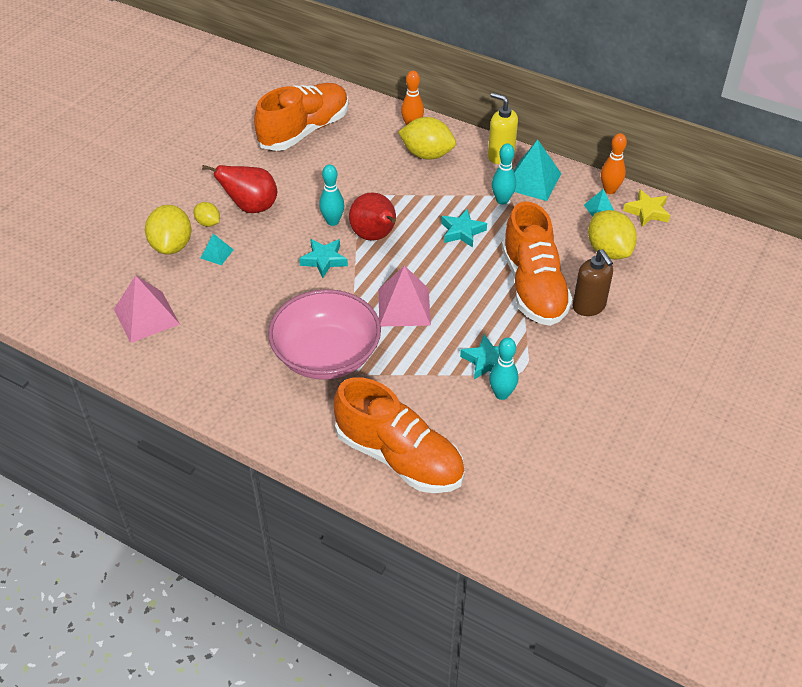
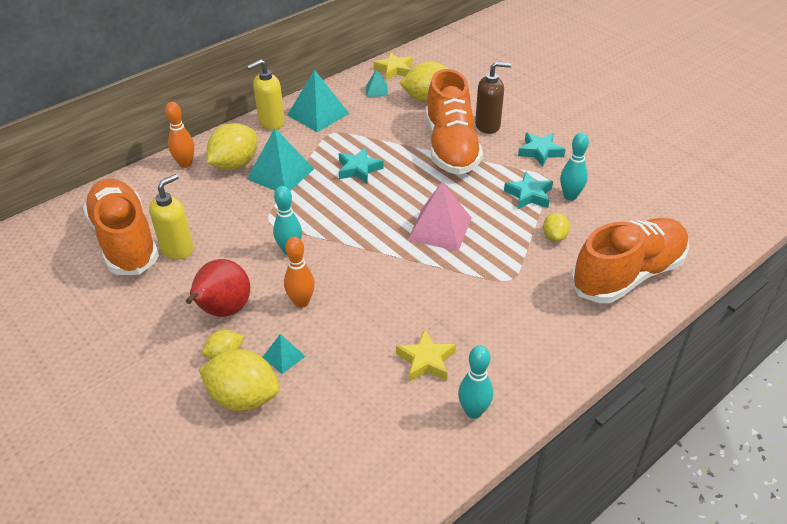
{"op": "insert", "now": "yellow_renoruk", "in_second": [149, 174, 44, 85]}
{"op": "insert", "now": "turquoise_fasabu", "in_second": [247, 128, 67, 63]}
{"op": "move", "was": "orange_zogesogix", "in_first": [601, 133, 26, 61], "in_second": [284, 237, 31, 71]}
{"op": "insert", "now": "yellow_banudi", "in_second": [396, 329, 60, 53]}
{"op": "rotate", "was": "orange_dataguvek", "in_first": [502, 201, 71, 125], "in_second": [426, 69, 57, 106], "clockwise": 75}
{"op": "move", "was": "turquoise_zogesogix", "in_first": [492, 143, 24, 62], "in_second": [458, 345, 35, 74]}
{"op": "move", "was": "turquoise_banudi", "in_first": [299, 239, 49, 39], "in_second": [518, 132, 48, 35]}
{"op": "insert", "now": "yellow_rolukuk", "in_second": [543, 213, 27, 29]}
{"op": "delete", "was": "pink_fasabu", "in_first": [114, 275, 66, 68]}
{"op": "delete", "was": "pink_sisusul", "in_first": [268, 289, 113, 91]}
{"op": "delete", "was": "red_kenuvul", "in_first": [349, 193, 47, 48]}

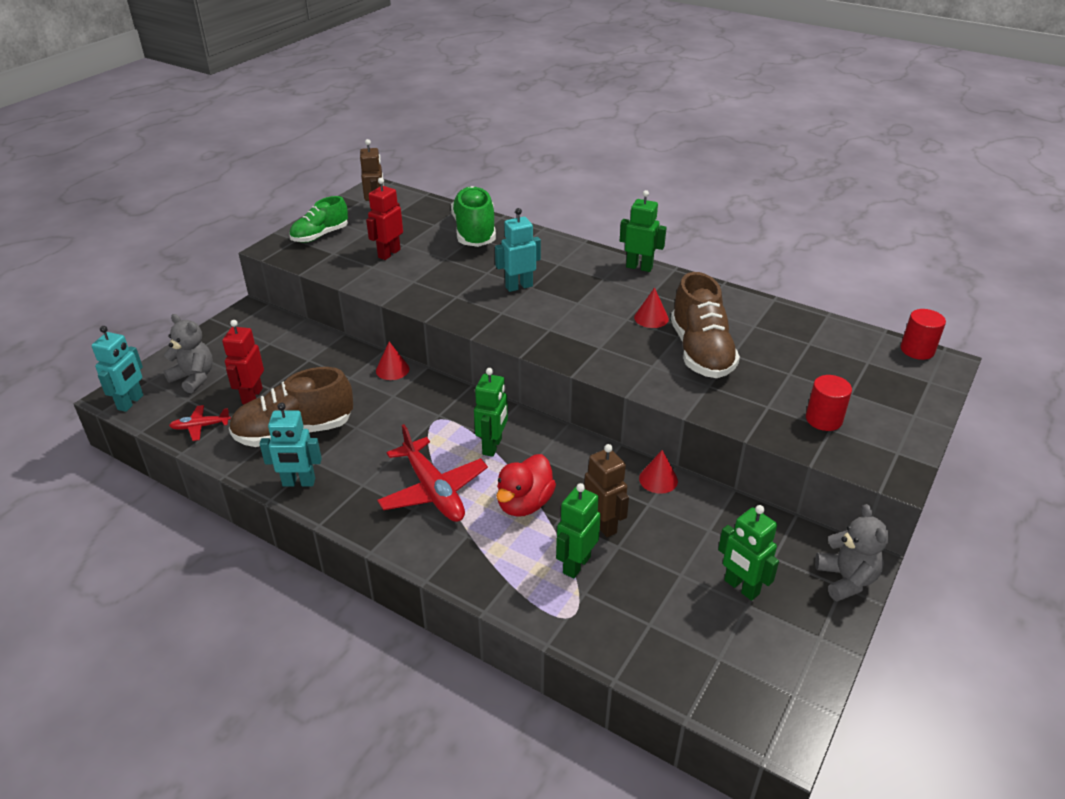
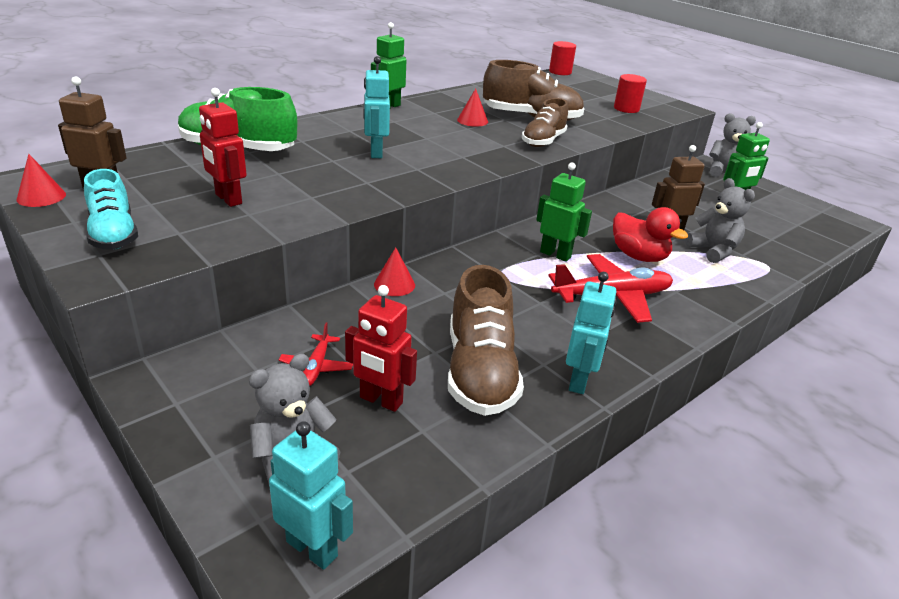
{"op": "move", "was": "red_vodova", "in_first": [639, 450, 39, 44], "in_second": [17, 154, 49, 53]}
{"op": "recolor", "was": "green_dataguvek", "now": "turquoise_dataguvek", "in_first": [289, 196, 59, 47], "in_second": [84, 169, 54, 81]}
{"op": "move", "was": "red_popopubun", "in_first": [169, 405, 62, 36], "in_second": [279, 323, 74, 63]}
{"op": "insert", "now": "brown_dataguvek", "in_second": [522, 98, 46, 49]}
{"op": "replace", "was": "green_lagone", "now": "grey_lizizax", "in_first": [556, 483, 45, 96], "in_second": [685, 178, 70, 85]}

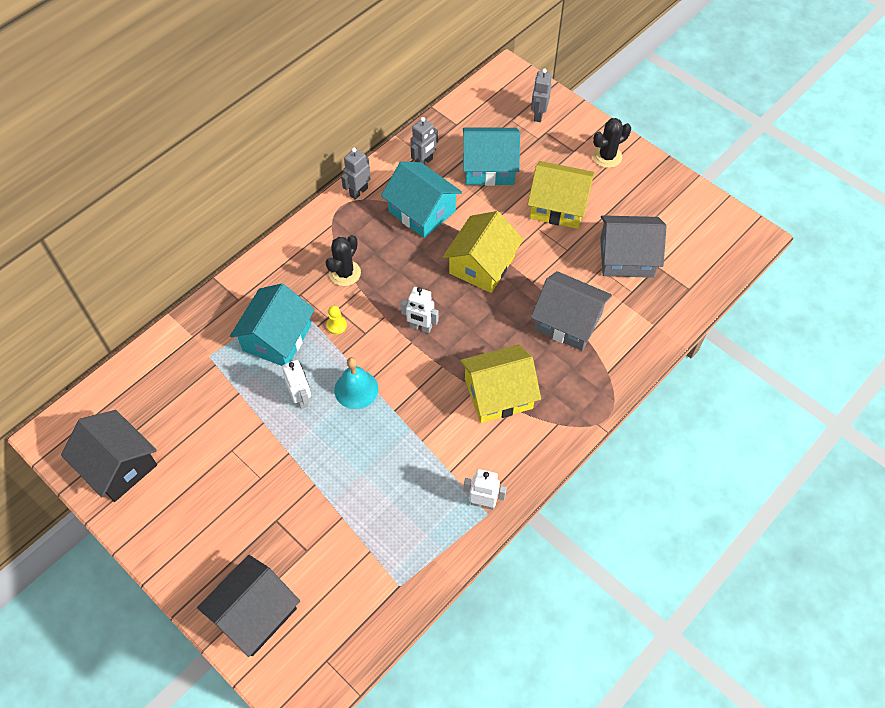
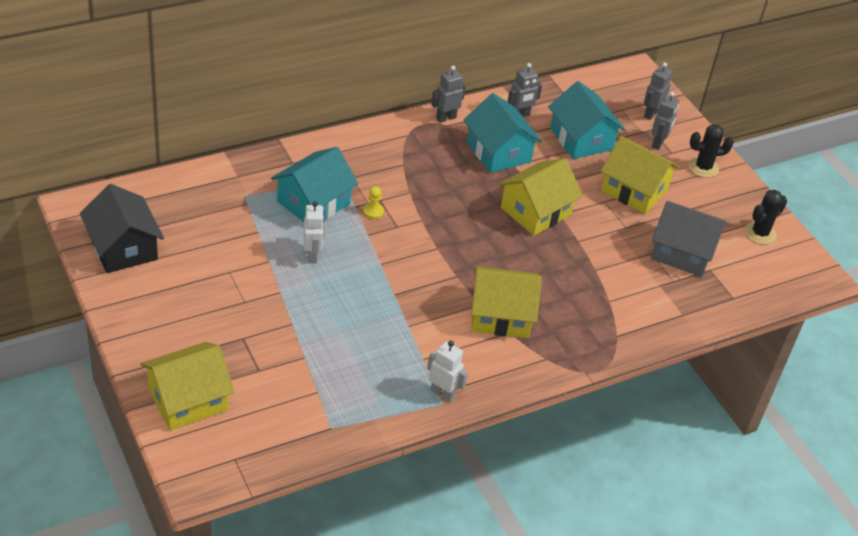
{"op": "recolor", "was": "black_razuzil", "now": "yellow_razuzil", "in_first": [197, 555, 103, 102], "in_second": [141, 342, 93, 89]}
{"op": "rotate", "was": "turquoise_razuzil", "in_first": [463, 127, 57, 59], "in_second": [548, 81, 77, 78], "clockwise": 45}
{"op": "insert", "now": "grey_lagone", "in_second": [651, 92, 28, 58]}
{"op": "move", "was": "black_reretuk", "in_first": [325, 235, 36, 51], "in_second": [744, 190, 43, 55]}
{"op": "delete", "was": "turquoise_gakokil", "in_first": [334, 357, 44, 52]}
{"op": "delete", "was": "white_lagone", "in_first": [401, 287, 38, 46]}
{"op": "delete", "was": "grey_razuzil", "in_first": [531, 271, 81, 80]}

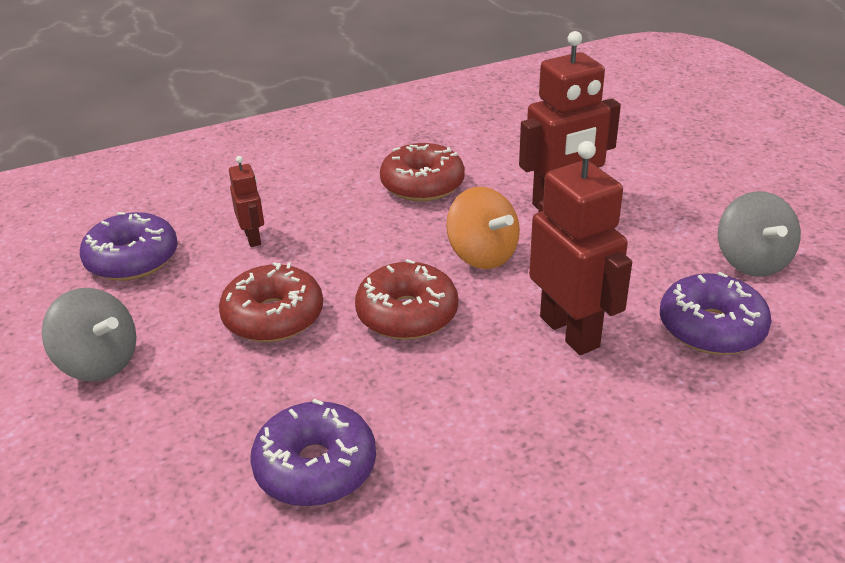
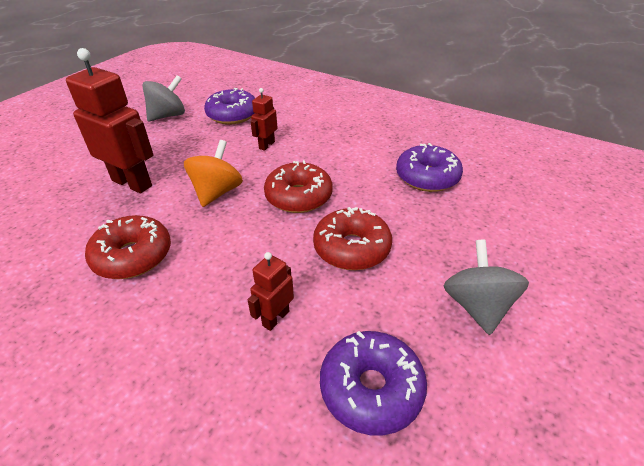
{"op": "resize", "was": "red_lagone", "in_first": [529, 141, 103, 214], "in_second": [250, 88, 28, 63], "ratio": 0.51}

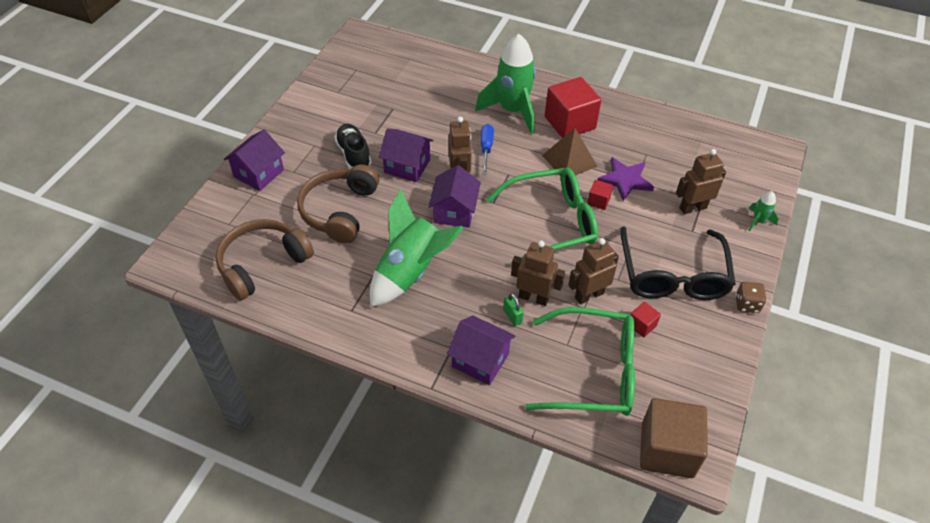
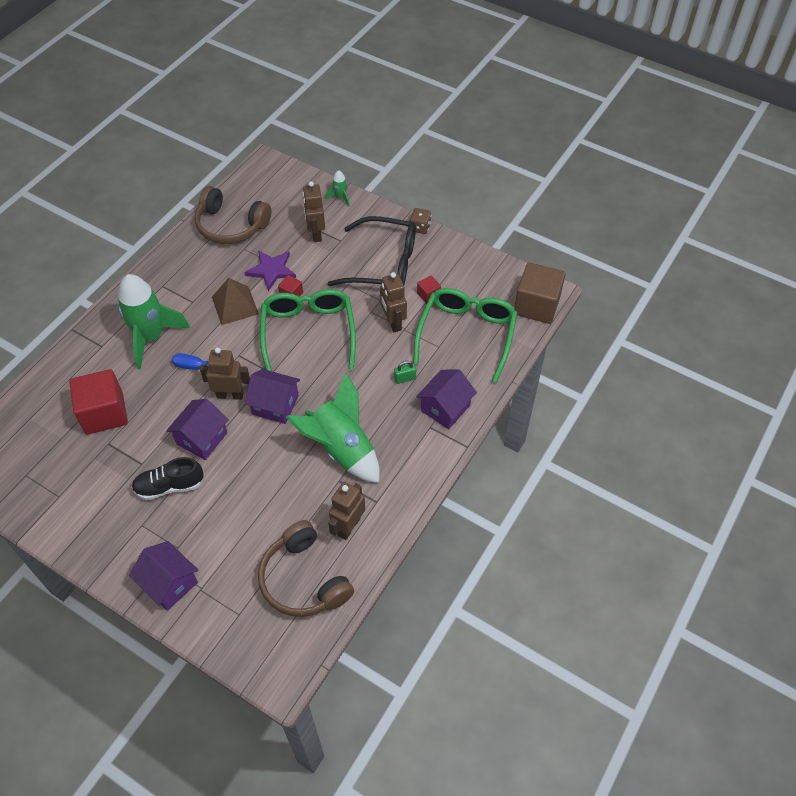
{"op": "move", "was": "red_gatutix", "in_first": [545, 77, 56, 61], "in_second": [69, 369, 59, 66]}
{"op": "move", "was": "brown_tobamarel", "in_first": [297, 164, 82, 80], "in_second": [195, 186, 76, 58]}
{"op": "move", "was": "brown_lagone", "in_first": [511, 241, 54, 65], "in_second": [328, 482, 37, 58]}

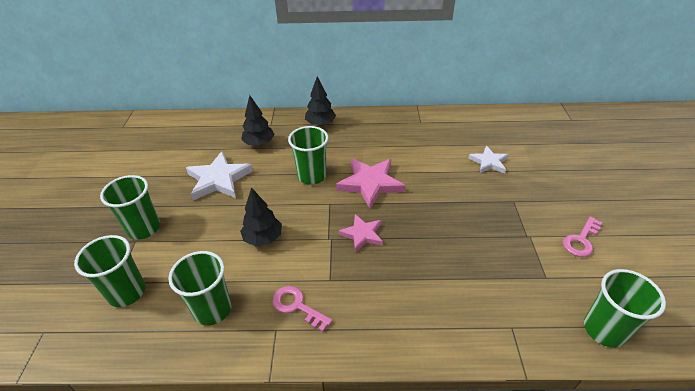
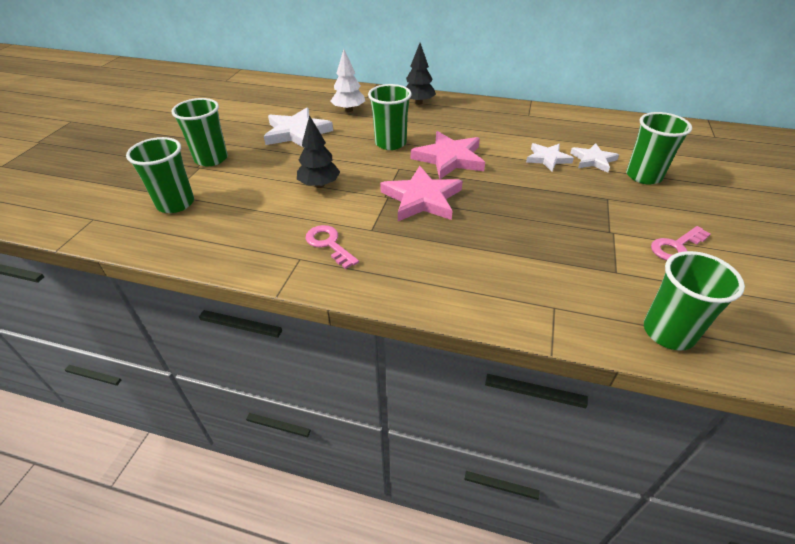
{"op": "recolor", "was": "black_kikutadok", "now": "white_kikutadok", "in_first": [241, 95, 34, 51], "in_second": [331, 49, 34, 63]}
{"op": "resize", "was": "pink_banudi", "in_first": [338, 214, 45, 39], "in_second": [380, 166, 83, 55], "ratio": 1.65}
{"op": "insert", "now": "white_banudi", "in_second": [526, 143, 48, 28]}
{"op": "move", "was": "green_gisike", "in_first": [168, 251, 64, 74], "in_second": [626, 112, 66, 72]}

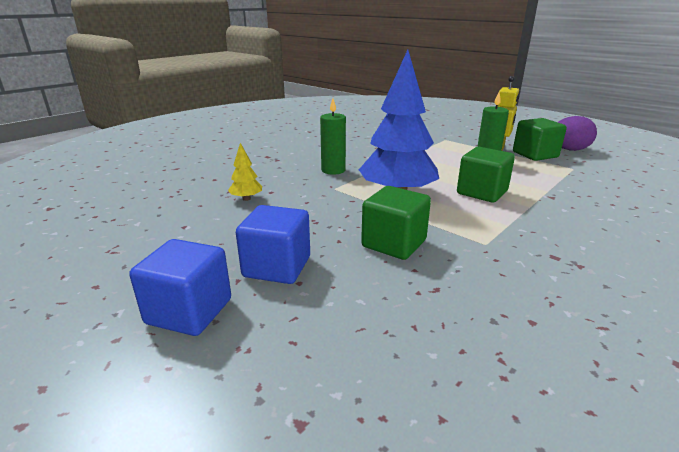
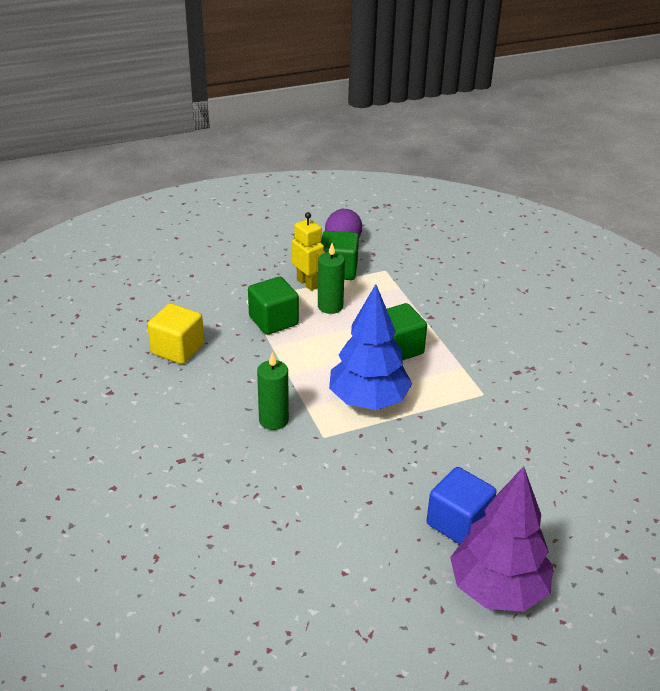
{"op": "insert", "now": "yellow_gatutix", "in_second": [147, 303, 57, 61]}
{"op": "move", "was": "green_gatutix", "in_first": [361, 186, 70, 74], "in_second": [248, 277, 51, 58]}
{"op": "replace", "was": "blue_gatutix", "now": "purple_kikutadok", "in_first": [129, 239, 102, 97], "in_second": [450, 466, 103, 146]}
{"op": "delete", "was": "yellow_kikutadok", "in_first": [228, 143, 34, 58]}

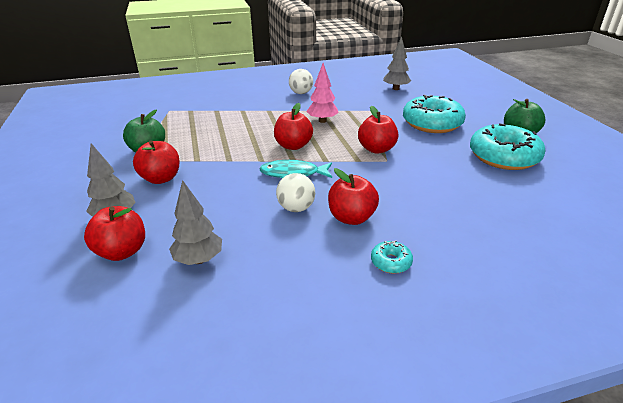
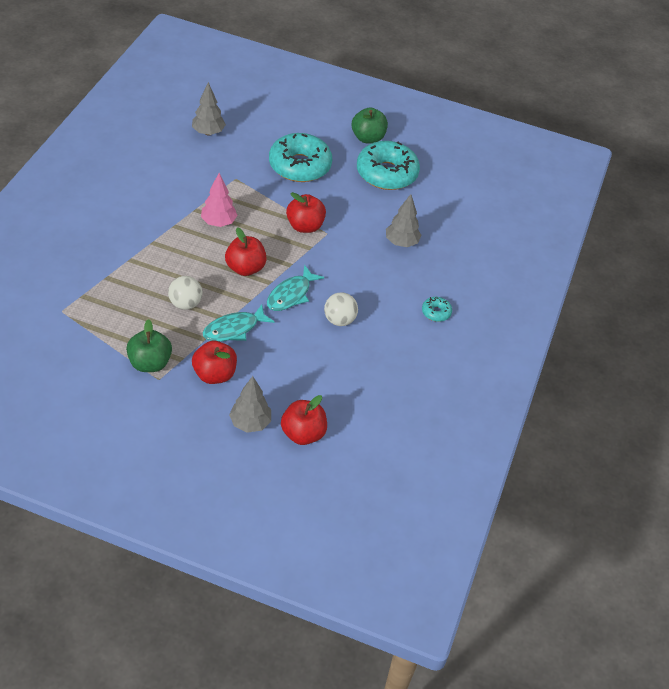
{"op": "move", "was": "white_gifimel", "in_first": [289, 69, 24, 25], "in_second": [168, 276, 35, 34]}
{"op": "insert", "now": "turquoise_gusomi", "in_second": [203, 304, 72, 38]}
{"op": "move", "was": "grey_kikutadok", "in_first": [169, 180, 53, 85], "in_second": [386, 194, 36, 53]}
{"op": "delete", "was": "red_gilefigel", "in_first": [328, 168, 51, 57]}

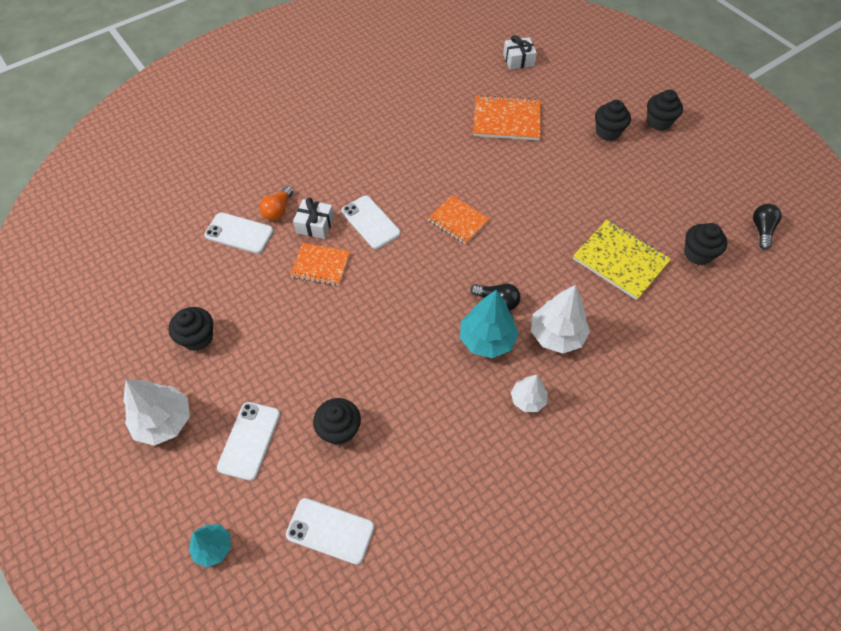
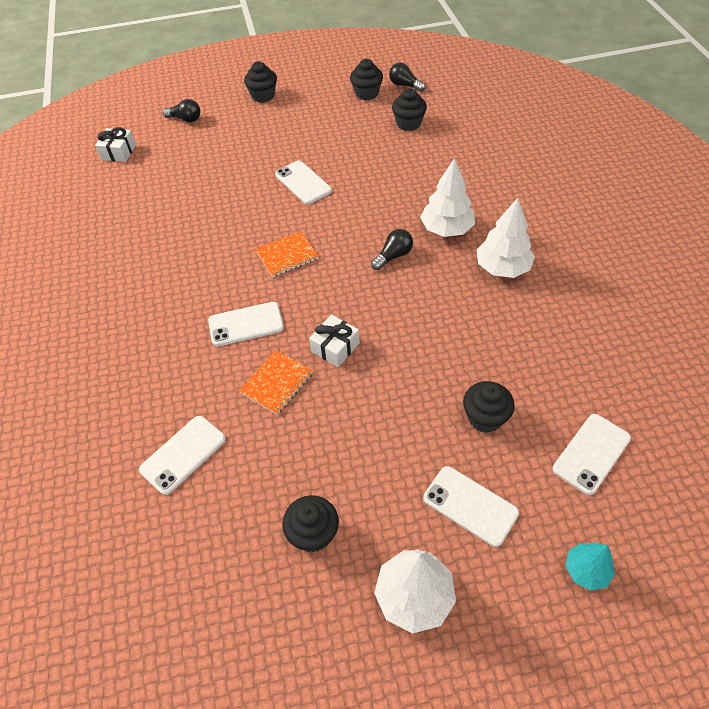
{"op": "insert", "now": "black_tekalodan", "in_second": [162, 99, 38, 23]}
{"op": "insert", "now": "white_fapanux", "in_second": [275, 161, 57, 43]}
{"op": "move", "was": "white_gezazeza", "in_first": [293, 197, 41, 42], "in_second": [309, 315, 51, 52]}
{"op": "move", "was": "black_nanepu", "in_first": [595, 100, 36, 41], "in_second": [350, 59, 33, 41]}
{"op": "resize", "was": "white_kikutadok", "in_first": [511, 375, 37, 37], "in_second": [476, 198, 59, 80], "ratio": 1.67}
{"op": "delete", "was": "orange_tekalodan", "in_first": [260, 186, 34, 34]}
{"op": "delete", "was": "turquoise_kikutadok", "in_first": [460, 290, 59, 68]}
{"op": "delete", "was": "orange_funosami", "in_first": [473, 95, 68, 46]}
{"op": "delete", "was": "yellow_funosami", "in_first": [573, 220, 98, 80]}

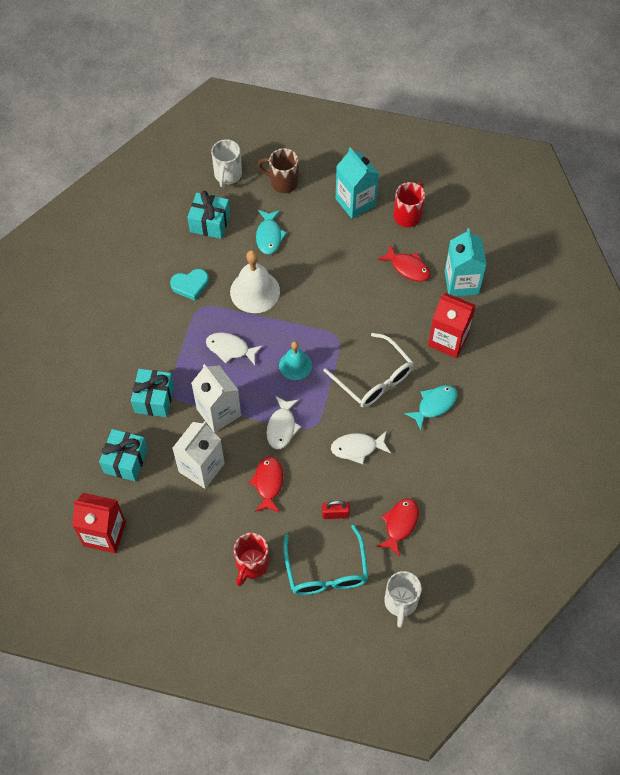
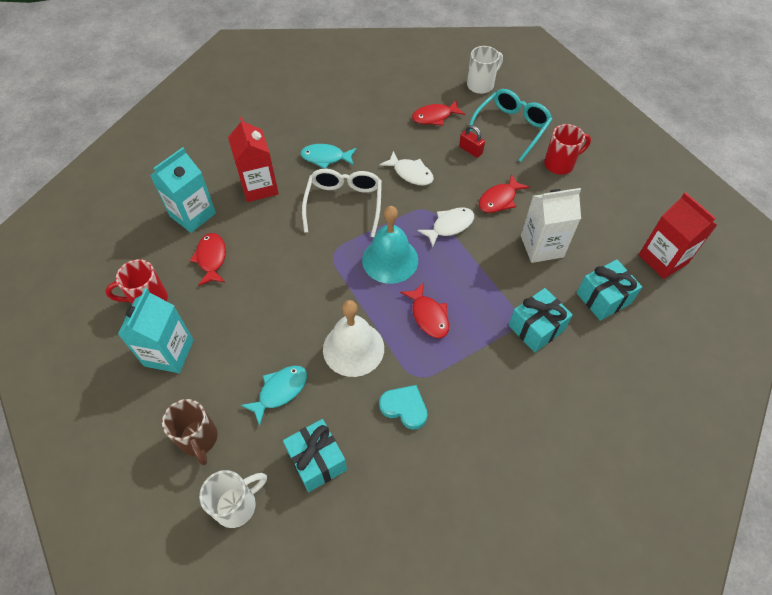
{"op": "resize", "was": "turquoise_gakokil", "in_first": [279, 341, 33, 39], "in_second": [362, 206, 56, 78], "ratio": 1.57}
{"op": "recolor", "was": "white_gusomi", "now": "red_gusomi", "in_first": [206, 332, 57, 33], "in_second": [400, 282, 49, 57]}
{"op": "delete", "was": "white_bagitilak", "in_first": [191, 364, 50, 69]}

